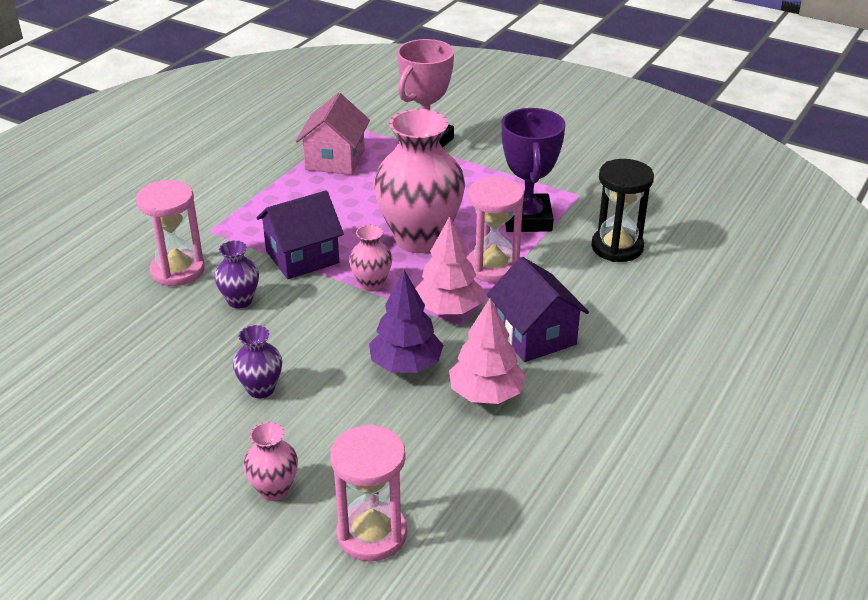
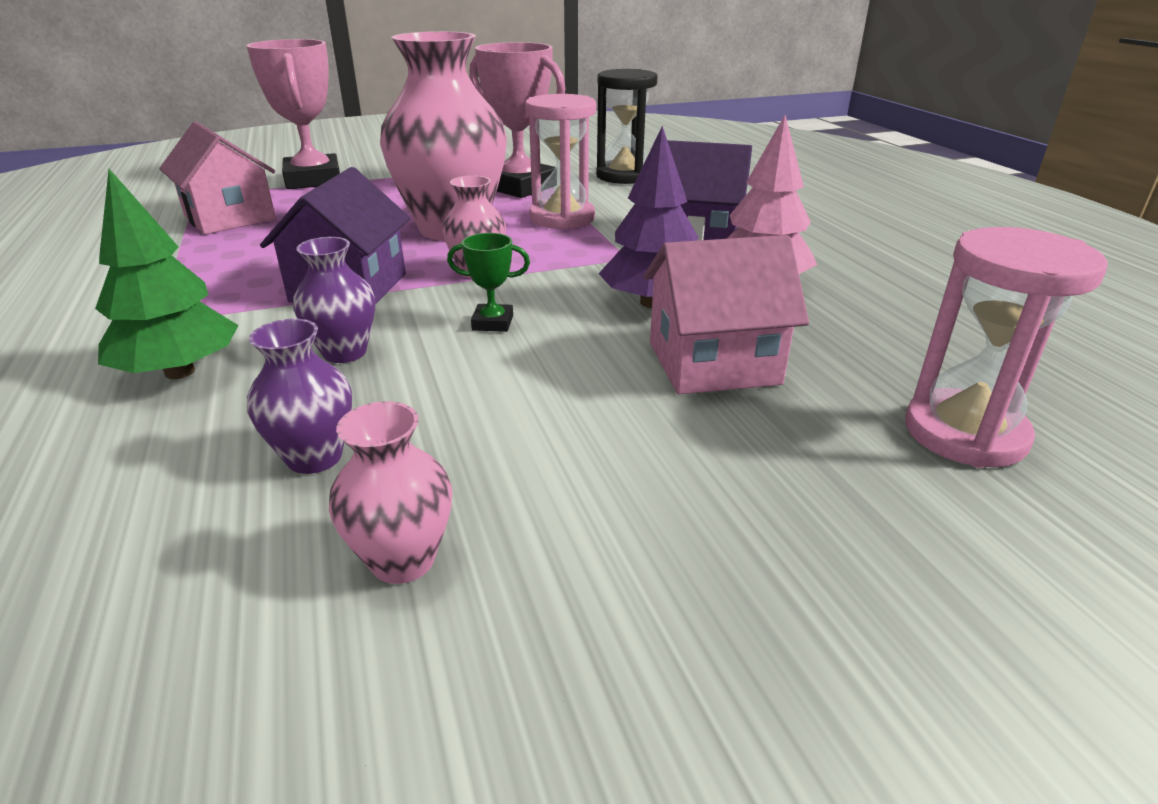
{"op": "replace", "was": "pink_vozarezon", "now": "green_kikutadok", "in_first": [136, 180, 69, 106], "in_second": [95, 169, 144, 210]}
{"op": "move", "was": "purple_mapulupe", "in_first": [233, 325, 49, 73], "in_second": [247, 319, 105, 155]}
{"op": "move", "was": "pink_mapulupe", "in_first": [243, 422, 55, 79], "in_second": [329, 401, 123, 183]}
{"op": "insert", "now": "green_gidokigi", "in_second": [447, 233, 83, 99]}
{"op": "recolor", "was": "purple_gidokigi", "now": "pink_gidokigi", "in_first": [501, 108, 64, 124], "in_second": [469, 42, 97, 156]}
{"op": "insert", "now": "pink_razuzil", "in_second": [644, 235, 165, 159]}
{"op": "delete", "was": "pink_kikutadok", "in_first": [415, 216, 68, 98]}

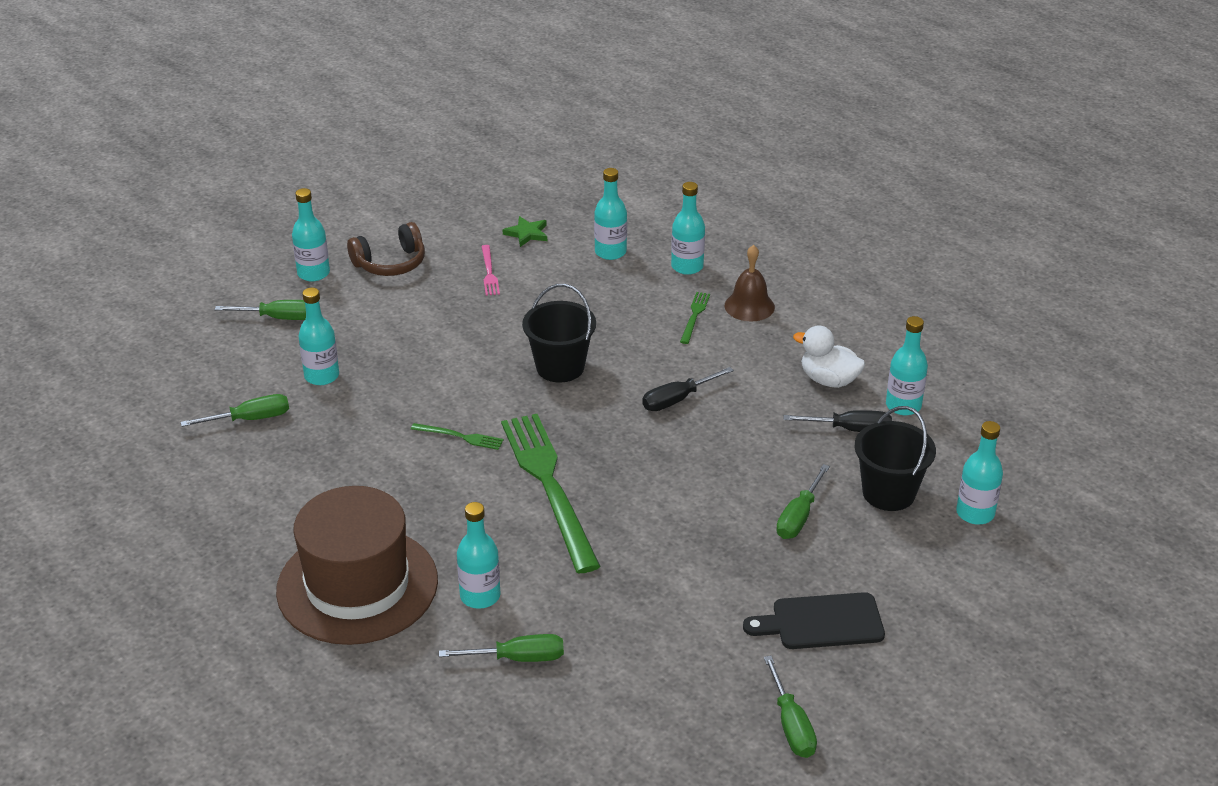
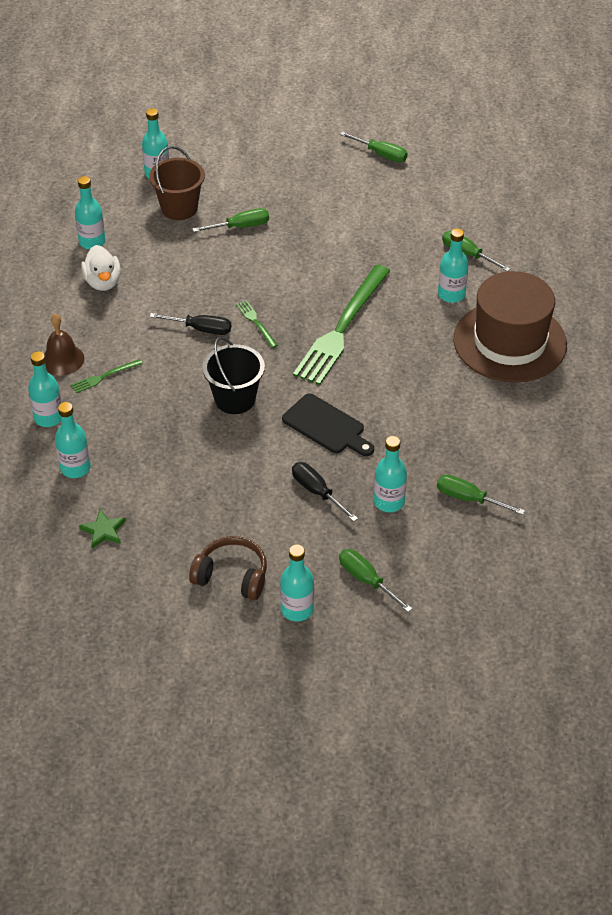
{"op": "recolor", "was": "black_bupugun", "now": "brown_bupugun", "in_first": [854, 406, 82, 105], "in_second": [149, 146, 56, 74]}
{"op": "move", "was": "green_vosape", "in_first": [411, 423, 93, 27], "in_second": [236, 300, 42, 48]}
{"op": "move", "was": "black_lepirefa", "in_first": [743, 592, 142, 57], "in_second": [282, 394, 92, 62]}
{"op": "move", "was": "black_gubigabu", "in_first": [784, 410, 108, 22], "in_second": [292, 462, 66, 60]}
{"op": "rotate", "was": "green_gubigabu", "in_first": [764, 656, 53, 102], "in_second": [340, 132, 67, 30], "clockwise": 90}
{"op": "delete", "was": "pink_vosape", "in_first": [481, 245, 19, 51]}

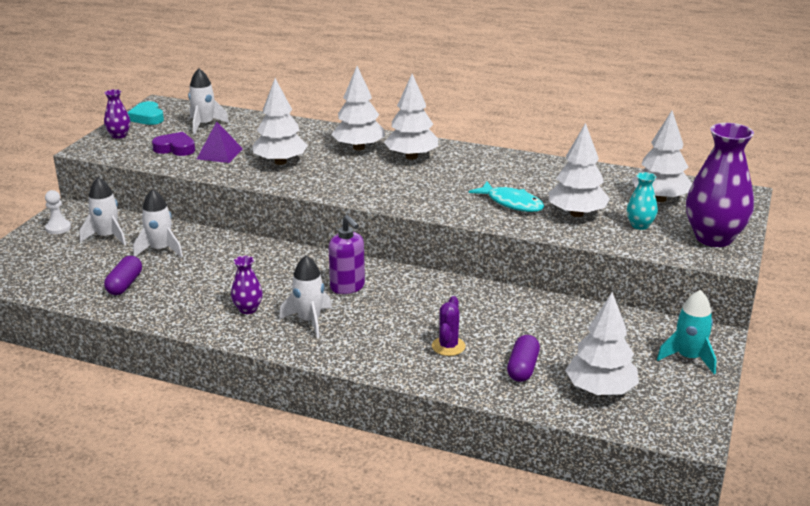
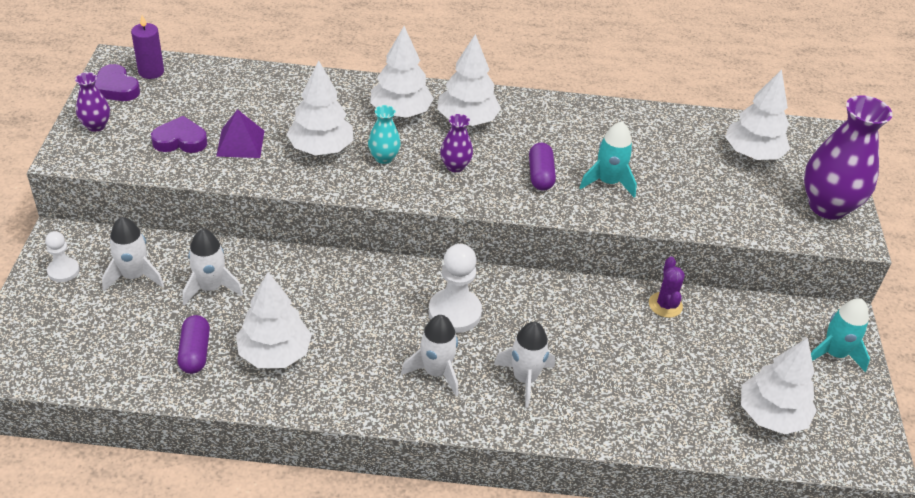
{"op": "recolor", "was": "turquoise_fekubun", "now": "purple_fekubun", "in_first": [127, 101, 37, 24], "in_second": [95, 64, 45, 37]}
{"op": "insert", "now": "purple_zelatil", "in_second": [131, 15, 33, 64]}
{"op": "move", "was": "white_kikutadok", "in_first": [548, 123, 62, 94], "in_second": [236, 272, 76, 96]}
{"op": "move", "was": "turquoise_mapulupe", "in_first": [627, 172, 31, 58], "in_second": [368, 105, 33, 59]}
{"op": "replace", "was": "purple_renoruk", "now": "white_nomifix", "in_first": [328, 215, 37, 79], "in_second": [428, 244, 54, 89]}
{"op": "move", "was": "purple_mapulupe", "in_first": [231, 256, 32, 58], "in_second": [440, 114, 33, 58]}
{"op": "move", "was": "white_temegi", "in_first": [188, 68, 41, 67], "in_second": [494, 322, 61, 86]}
{"op": "move", "was": "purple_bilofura", "in_first": [507, 335, 33, 47], "in_second": [529, 143, 27, 48]}
{"op": "replace", "was": "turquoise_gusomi", "now": "turquoise_temegi", "in_first": [469, 181, 75, 31], "in_second": [579, 121, 58, 77]}
{"op": "move", "was": "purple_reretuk", "in_first": [432, 296, 34, 60], "in_second": [649, 257, 36, 61]}

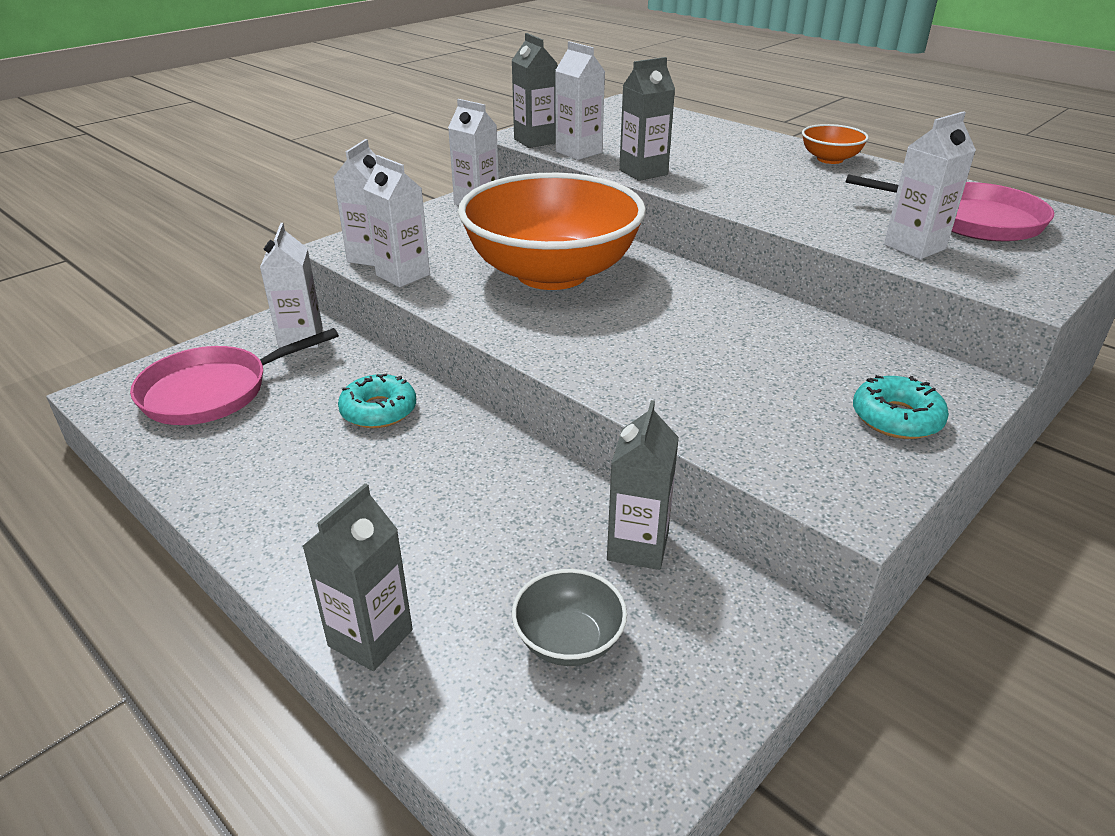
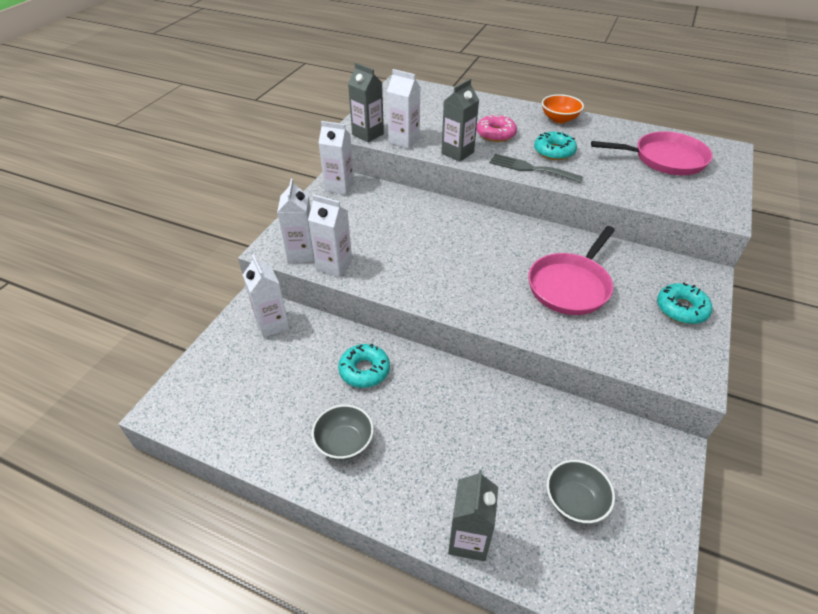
{"op": "insert", "now": "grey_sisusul", "in_second": [312, 405, 62, 55]}
{"op": "insert", "now": "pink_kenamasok", "in_second": [476, 115, 41, 27]}
{"op": "insert", "now": "grey_vosape", "in_second": [489, 154, 94, 29]}
{"op": "move", "was": "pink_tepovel", "in_first": [130, 328, 209, 97], "in_second": [528, 226, 87, 89]}
{"op": "insert", "now": "turquoise_kenamasok", "in_second": [534, 132, 43, 28]}
{"op": "delete", "was": "orange_sisusul", "in_first": [458, 173, 188, 117]}
{"op": "delete", "was": "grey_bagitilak", "in_first": [607, 400, 72, 170]}
{"op": "delete", "was": "white_bagitilak", "in_first": [884, 111, 92, 148]}

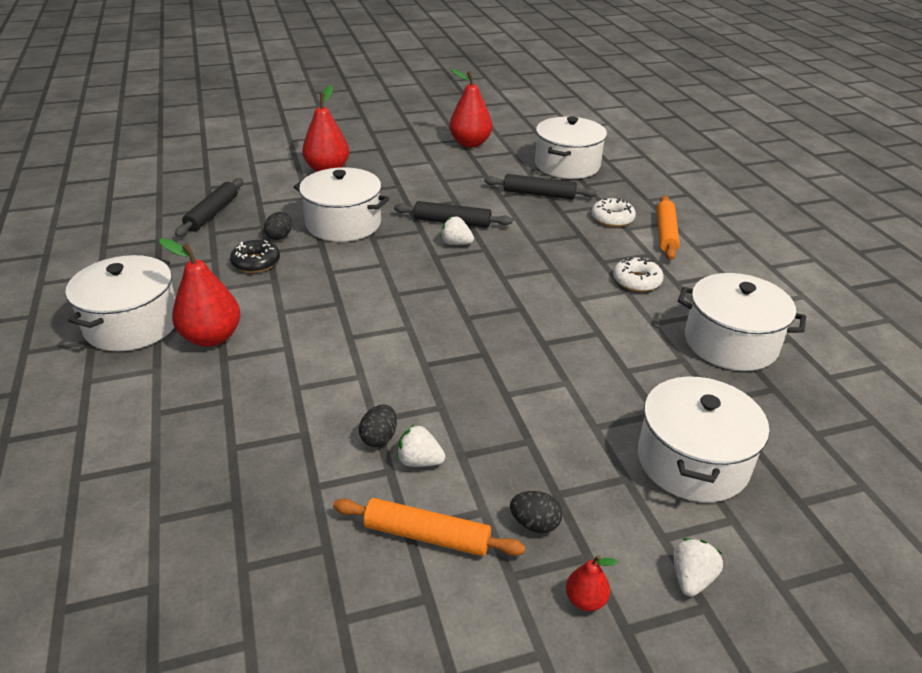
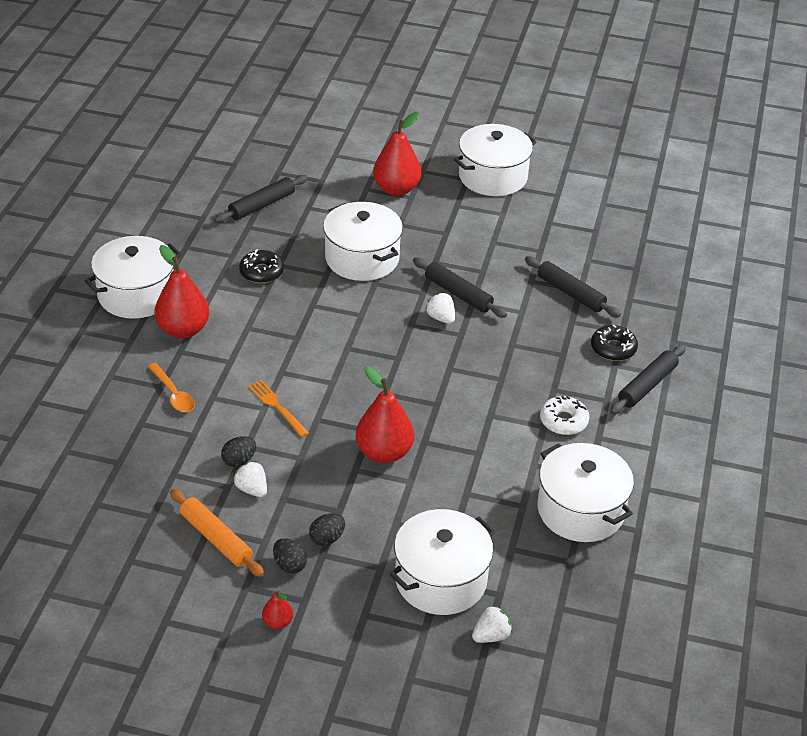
{"op": "insert", "now": "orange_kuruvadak", "in_second": [148, 363, 47, 49]}
{"op": "insert", "now": "orange_vosape", "in_second": [248, 380, 61, 57]}
{"op": "move", "was": "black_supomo", "in_first": [264, 212, 28, 28], "in_second": [309, 513, 36, 33]}
{"op": "move", "was": "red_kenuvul", "in_first": [449, 69, 44, 79], "in_second": [355, 366, 59, 97]}
{"op": "move", "was": "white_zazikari", "in_first": [535, 116, 72, 63], "in_second": [454, 124, 82, 72]}
{"op": "move", "was": "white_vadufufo", "in_first": [673, 538, 50, 59], "in_second": [472, 605, 40, 38]}
{"op": "recolor", "was": "white_kenamasok", "now": "black_kenamasok", "in_first": [591, 198, 45, 29], "in_second": [591, 325, 47, 36]}
{"op": "recolor", "was": "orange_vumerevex", "now": "black_vumerevex", "in_first": [657, 196, 23, 64], "in_second": [610, 344, 76, 70]}

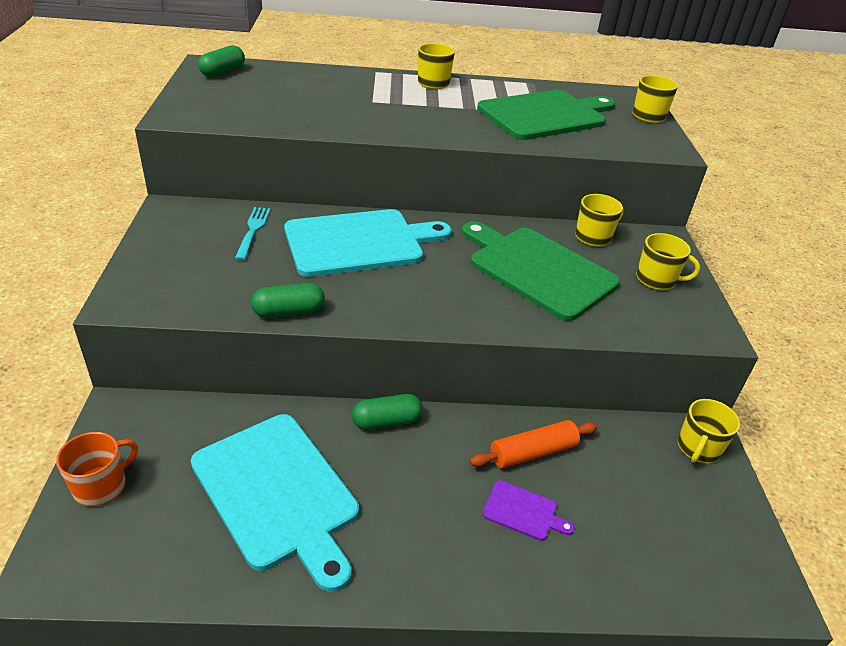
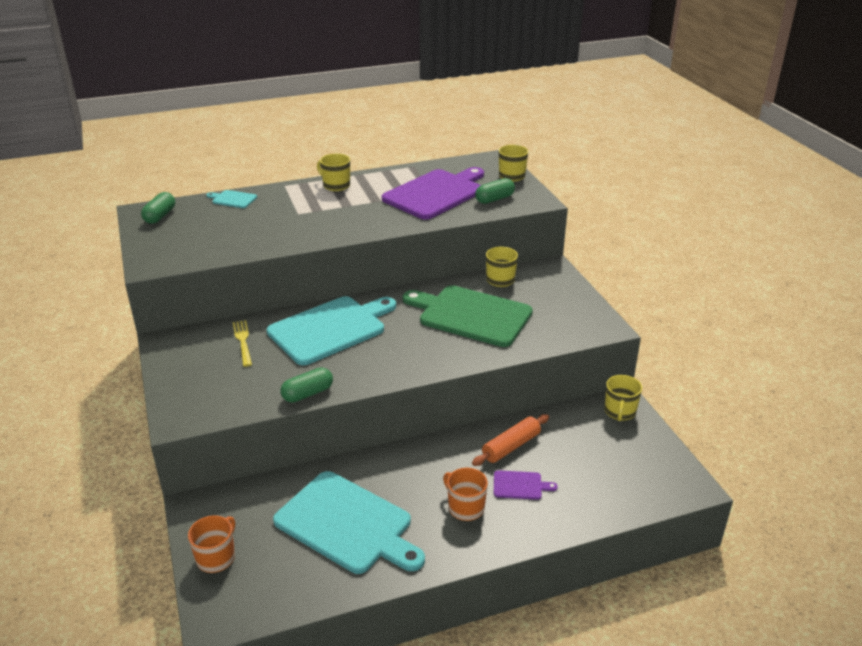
{"op": "insert", "now": "turquoise_lepirefa", "in_second": [206, 190, 51, 18]}
{"op": "recolor", "was": "turquoise_vosape", "now": "yellow_vosape", "in_first": [235, 207, 36, 54], "in_second": [233, 320, 19, 47]}
{"op": "recolor", "was": "green_lepirefa", "now": "purple_lepirefa", "in_first": [477, 90, 138, 50], "in_second": [382, 167, 102, 53]}
{"op": "insert", "now": "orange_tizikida", "in_second": [443, 468, 45, 53]}
{"op": "move", "was": "green_bilofura", "in_first": [352, 394, 70, 36], "in_second": [475, 178, 40, 26]}
{"op": "delete", "was": "yellow_tizikida", "in_first": [637, 233, 63, 57]}

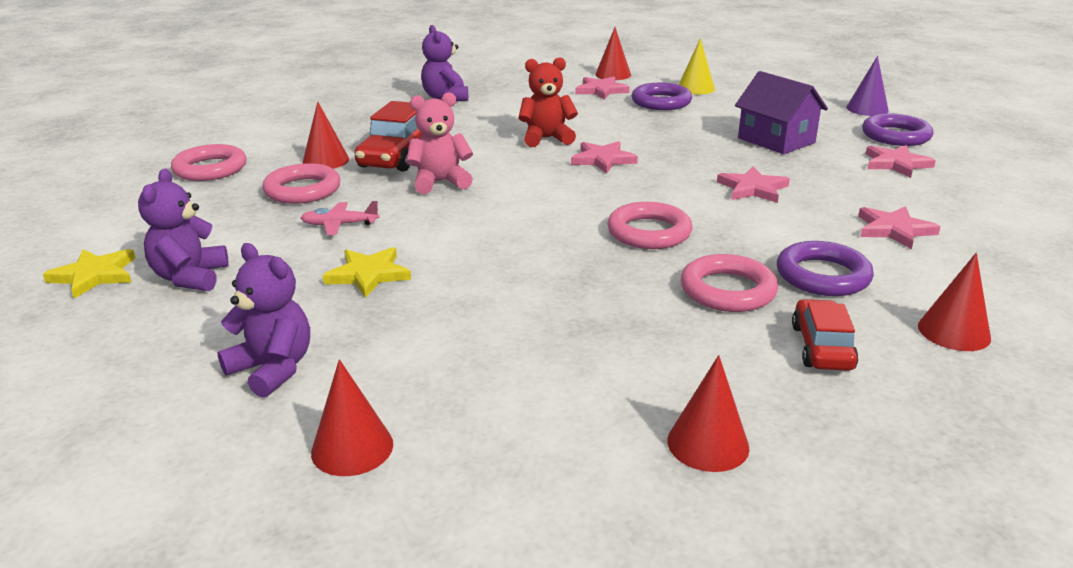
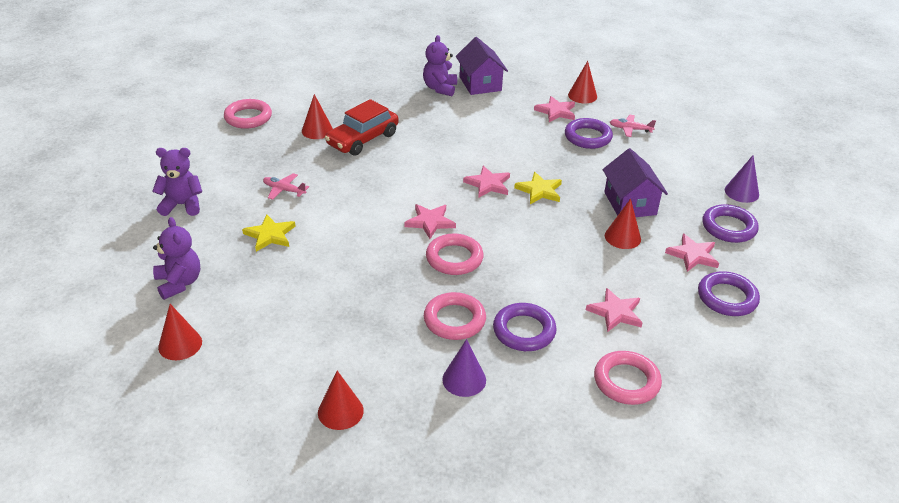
{"op": "rotate", "was": "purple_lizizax", "in_first": [138, 169, 91, 122], "in_second": [152, 148, 50, 68], "clockwise": 60}
{"op": "move", "was": "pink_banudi", "in_first": [717, 166, 73, 37], "in_second": [404, 204, 52, 35]}
{"op": "replace", "was": "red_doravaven", "now": "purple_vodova", "in_first": [792, 299, 66, 72], "in_second": [442, 339, 44, 58]}
{"op": "insert", "now": "purple_razuzil", "in_second": [456, 37, 52, 58]}
{"op": "move", "was": "yellow_banudi", "in_first": [43, 249, 92, 50], "in_second": [514, 172, 48, 32]}
{"op": "move", "was": "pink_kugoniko", "in_first": [262, 163, 79, 41], "in_second": [594, 351, 68, 54]}
{"op": "move", "was": "red_vodova", "in_first": [918, 253, 73, 98], "in_second": [605, 199, 36, 50]}
{"op": "replace", "was": "yellow_vodova", "now": "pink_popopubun", "in_first": [678, 38, 37, 57], "in_second": [610, 115, 46, 22]}
{"op": "insert", "now": "purple_kugoniko", "in_second": [698, 271, 62, 45]}
{"op": "delete", "was": "pink_lizizax", "in_first": [406, 92, 67, 102]}
{"op": "delete", "was": "red_lizizax", "in_first": [518, 57, 60, 90]}

